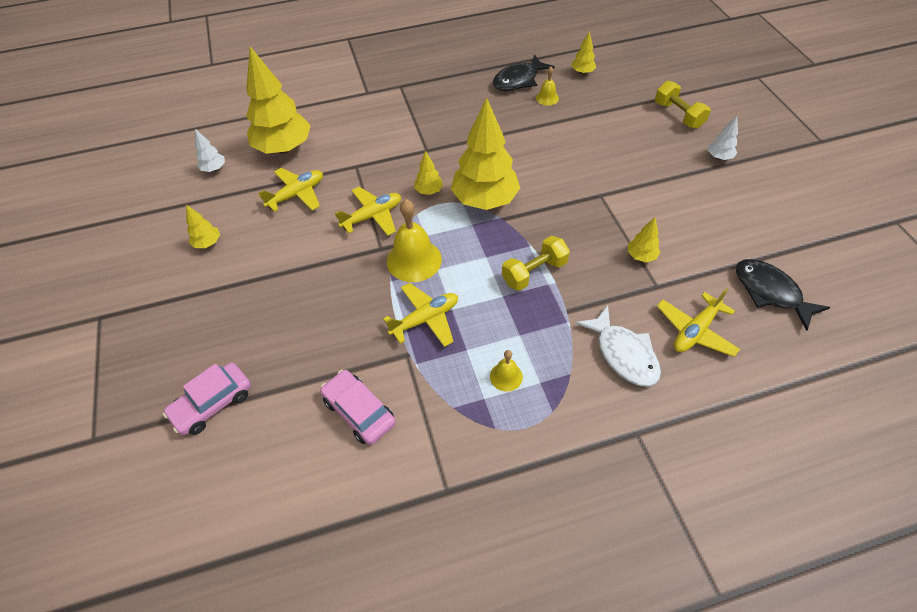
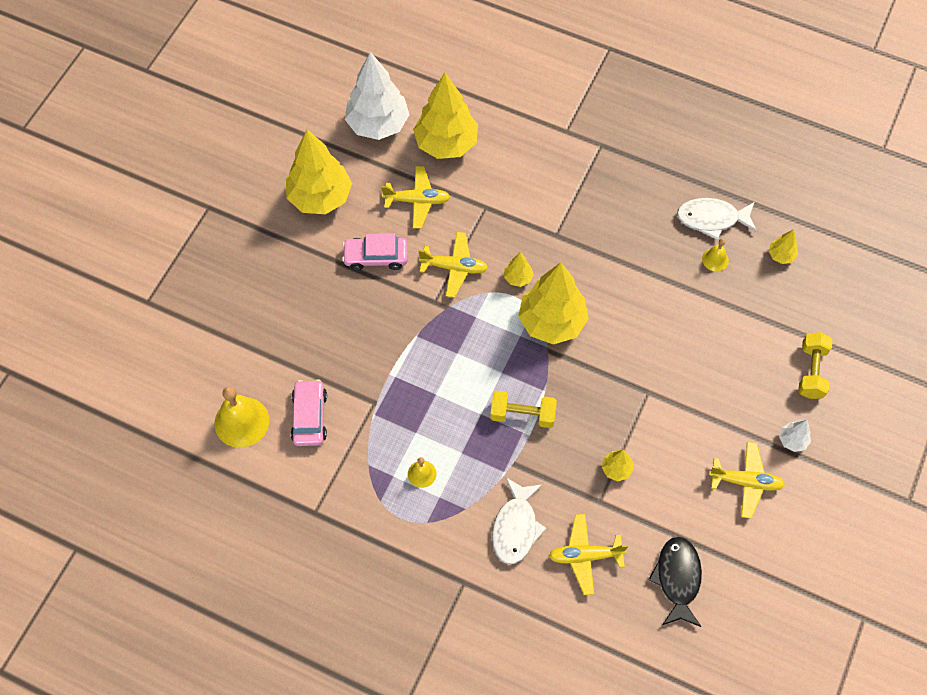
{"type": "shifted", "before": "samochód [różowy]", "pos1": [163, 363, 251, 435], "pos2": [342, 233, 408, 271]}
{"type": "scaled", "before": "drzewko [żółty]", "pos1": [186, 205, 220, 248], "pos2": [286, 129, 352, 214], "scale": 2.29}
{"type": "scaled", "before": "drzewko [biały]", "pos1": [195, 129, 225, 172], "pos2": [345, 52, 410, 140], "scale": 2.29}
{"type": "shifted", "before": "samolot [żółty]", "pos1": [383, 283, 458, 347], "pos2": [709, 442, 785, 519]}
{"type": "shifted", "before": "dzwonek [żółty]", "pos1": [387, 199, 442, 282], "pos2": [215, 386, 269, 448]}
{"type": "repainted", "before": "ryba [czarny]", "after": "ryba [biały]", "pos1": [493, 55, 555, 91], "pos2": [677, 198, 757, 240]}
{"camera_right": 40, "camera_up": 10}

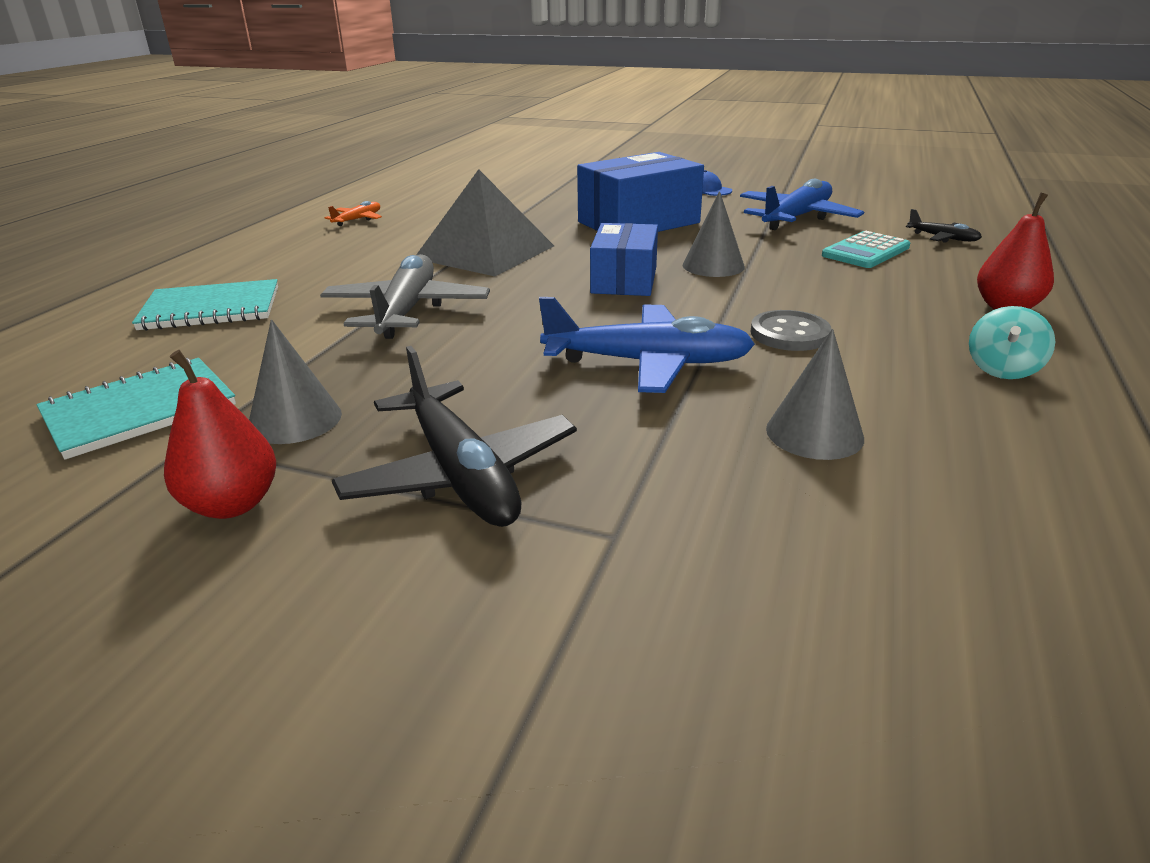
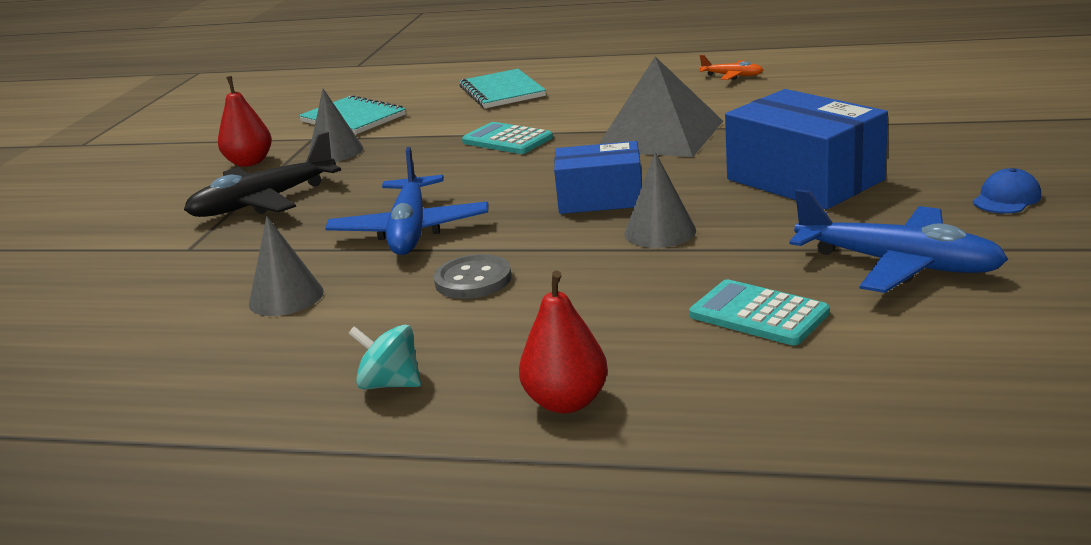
{"type": "swapped", "before": "samolot [szary]", "after": "kalkulator [turkusowy]", "pos1": [320, 254, 490, 339], "pos2": [462, 122, 553, 154]}
{"type": "gone", "before": "samolot [czarny]", "pos1": [906, 209, 982, 243]}
{"camera_right": 85, "camera_up": -5}

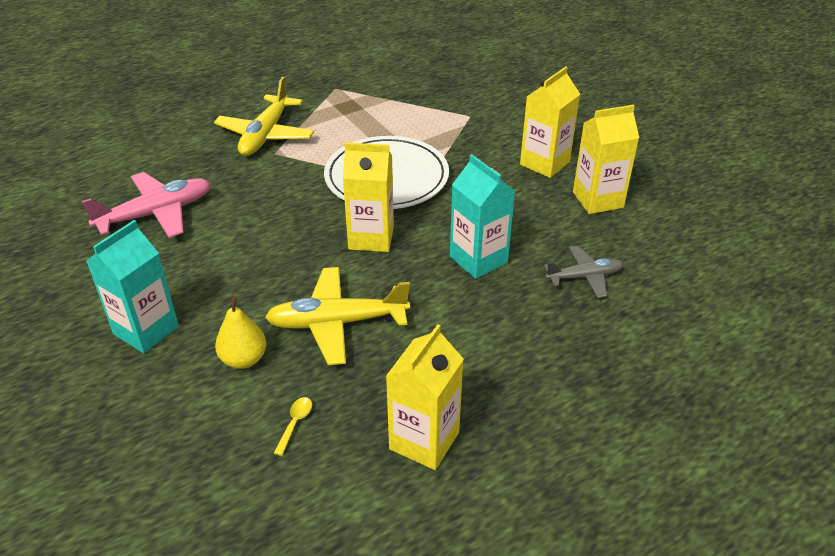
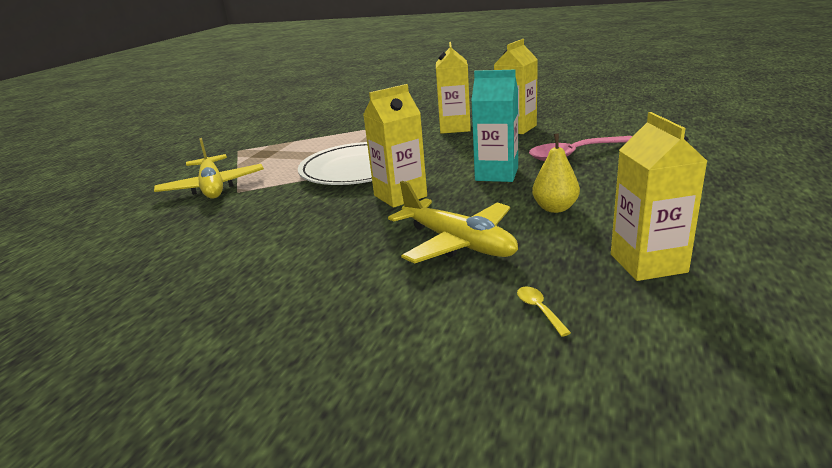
{"type": "gone", "before": "samolot [różowy]", "pos1": [82, 172, 211, 238]}
{"type": "gone", "before": "karton mleka [turkusowy]", "pos1": [86, 220, 179, 353]}
{"type": "shifted", "before": "gruszka [żółty]", "pos1": [215, 296, 266, 369], "pos2": [532, 134, 580, 213]}
{"type": "rotated", "before": "samolot [żółty]", "pos1": [265, 267, 410, 365], "pos2": [388, 181, 518, 264], "turn": -90}
{"type": "swapped", "before": "samolot [szary]", "after": "łyżka [różowy]", "pos1": [544, 245, 623, 298], "pos2": [529, 136, 633, 161]}
{"camera_right": -35, "camera_up": -15}

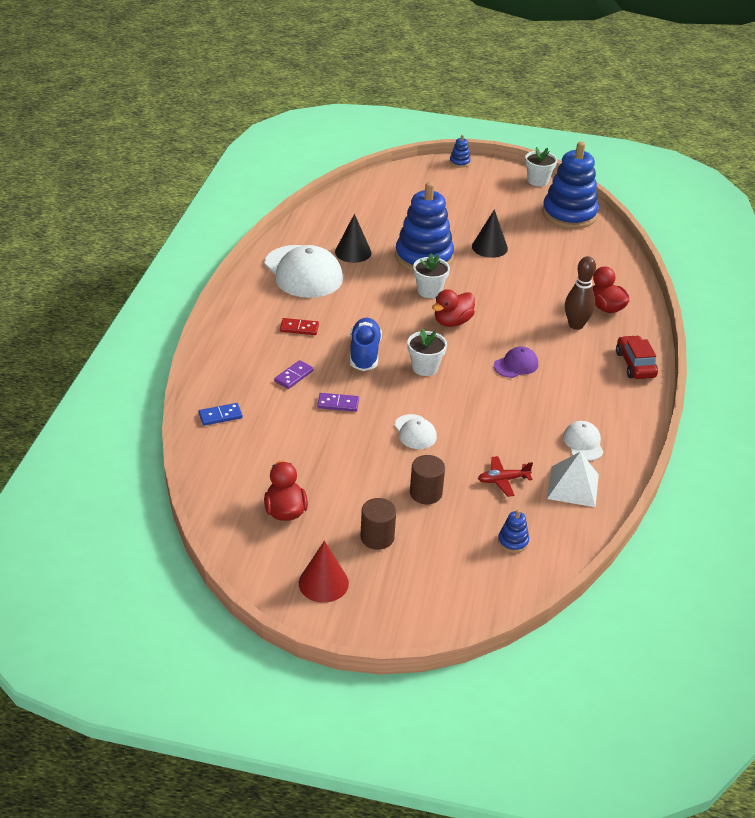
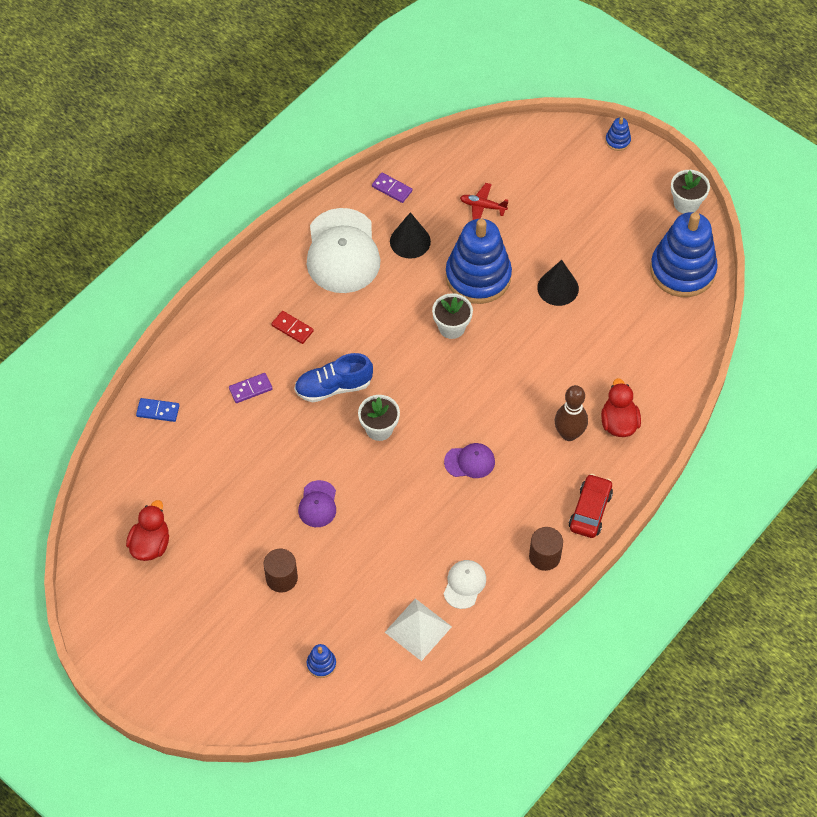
{"type": "gone", "before": "stożek [czerwony]", "pos1": [299, 541, 349, 603]}
{"type": "shifted", "before": "kostka domina [fioletowy]", "pos1": [317, 393, 359, 412], "pos2": [372, 173, 412, 203]}
{"type": "rotated", "before": "but [niebieski]", "pos1": [350, 318, 382, 371], "pos2": [294, 353, 373, 402], "turn": -135}
{"type": "shifted", "before": "walec [brązowy]", "pos1": [360, 498, 396, 550], "pos2": [529, 527, 563, 571]}
{"type": "repainted", "before": "czapka [biały]", "after": "czapka [fioletowy]", "pos1": [394, 414, 437, 449], "pos2": [298, 480, 336, 527]}
{"type": "gone", "before": "kaczka [czerwony]", "pos1": [432, 289, 475, 327]}
{"type": "shifted", "before": "samolot [czerwony]", "pos1": [478, 456, 533, 497], "pos2": [460, 183, 508, 220]}
{"camera_right": 30, "camera_up": 20}

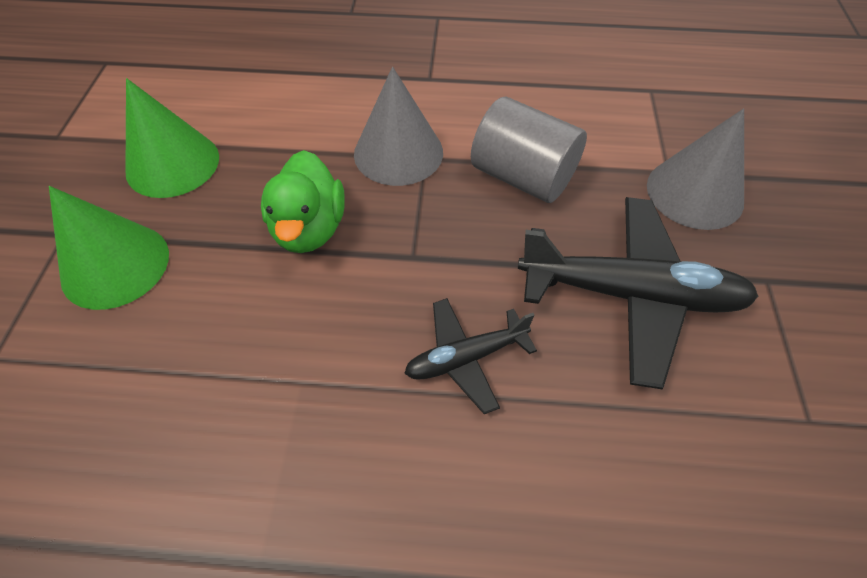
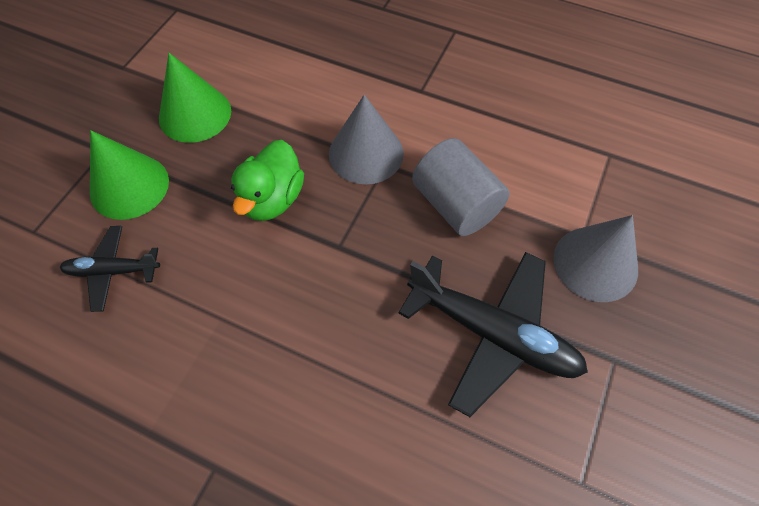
{"type": "shifted", "before": "samolot [czarny]", "pos1": [404, 298, 537, 414], "pos2": [59, 226, 160, 312]}
{"camera_right": 20, "camera_up": 5}

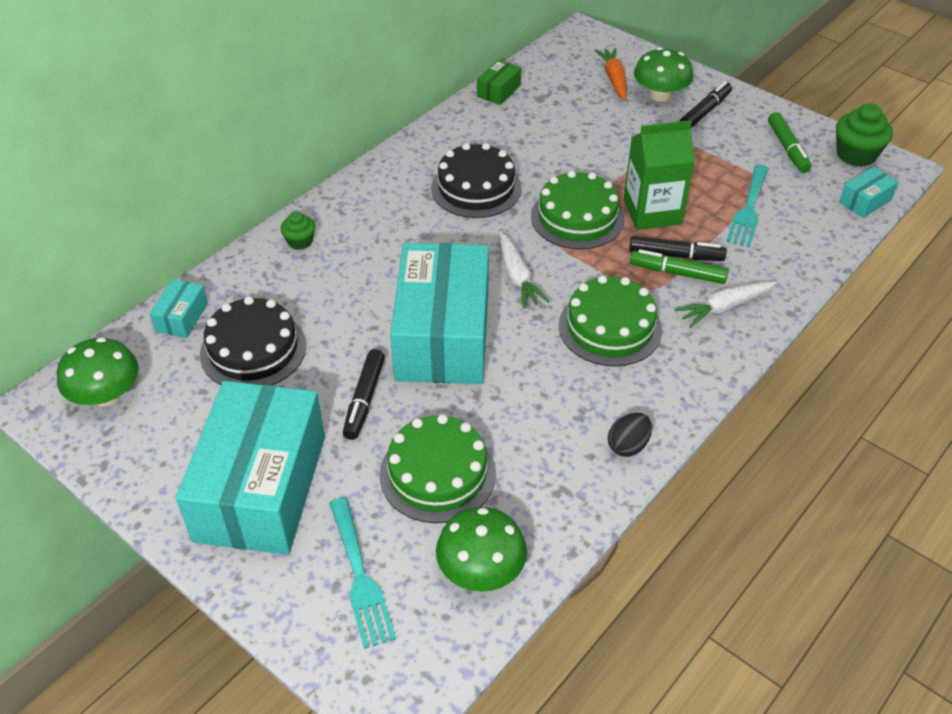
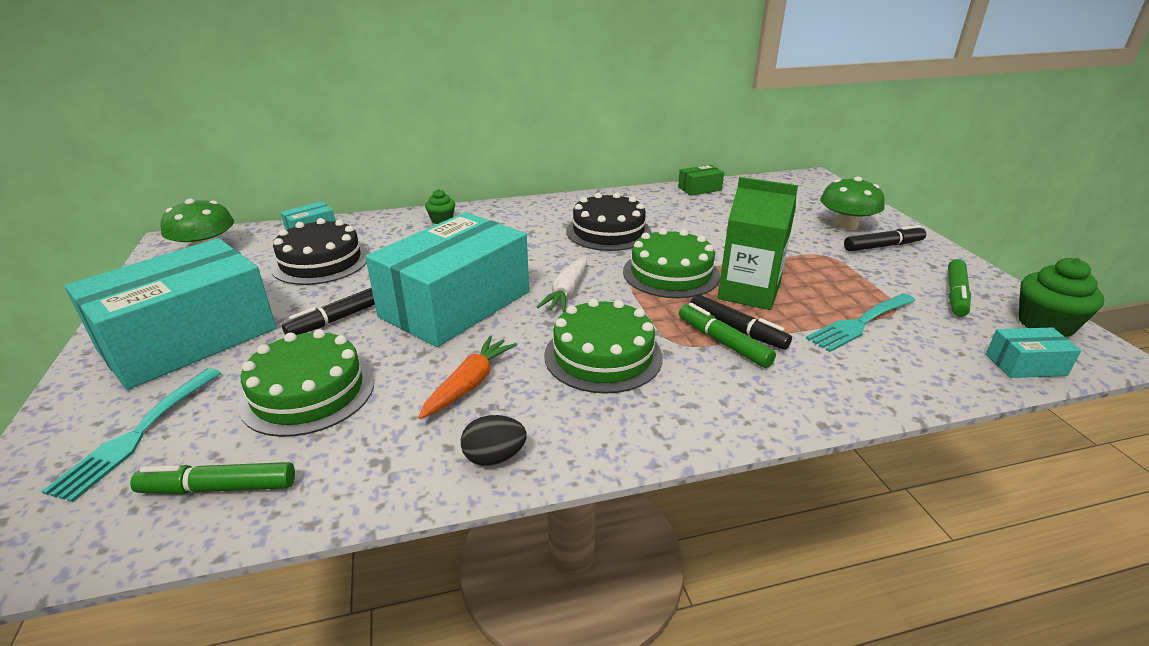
{"type": "swapped", "before": "grzyb [zielony]", "after": "flamaster [zielony]", "pos1": [436, 507, 527, 592], "pos2": [130, 462, 295, 494]}
{"type": "shifted", "before": "marchewka [pomarańczowy]", "pos1": [595, 48, 627, 100], "pos2": [418, 336, 517, 419]}
{"type": "gone", "before": "marchewka [biały]", "pos1": [675, 282, 776, 328]}
{"camera_right": 35, "camera_up": -15}

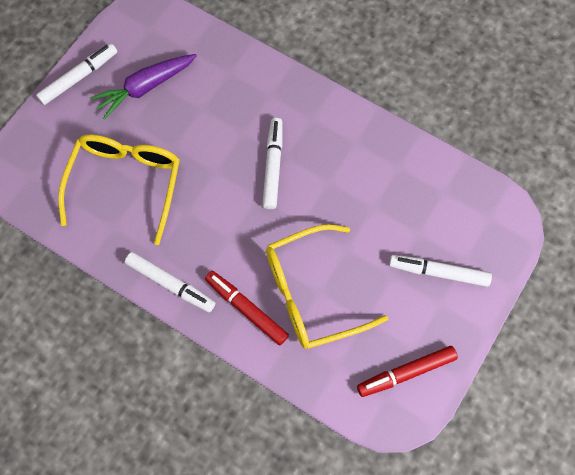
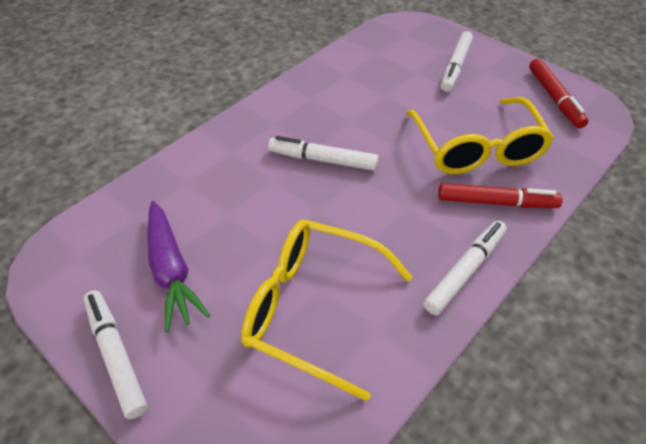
{"type": "rotated", "before": "flamaster [czerwony]", "pos1": [205, 271, 289, 345], "pos2": [438, 183, 563, 208], "turn": -135}
{"camera_right": -80, "camera_up": -20}

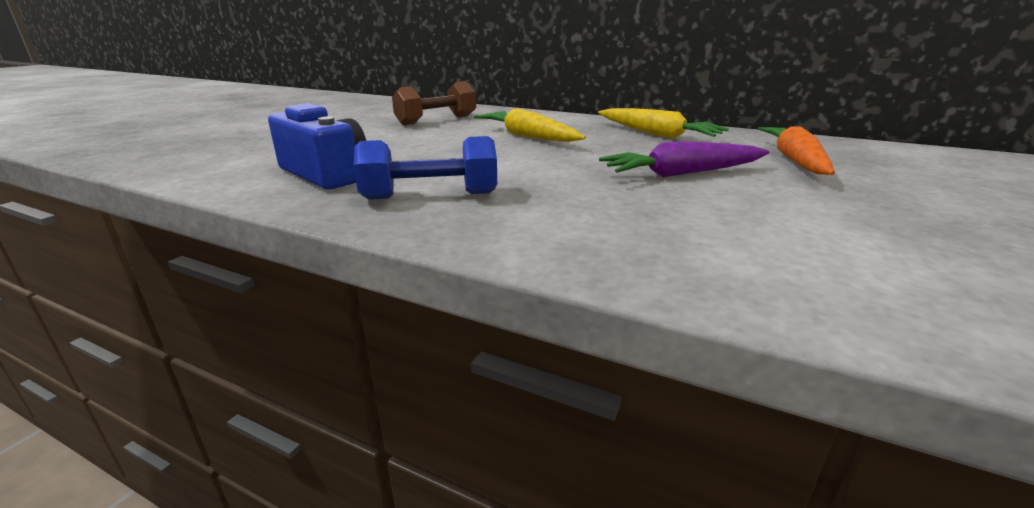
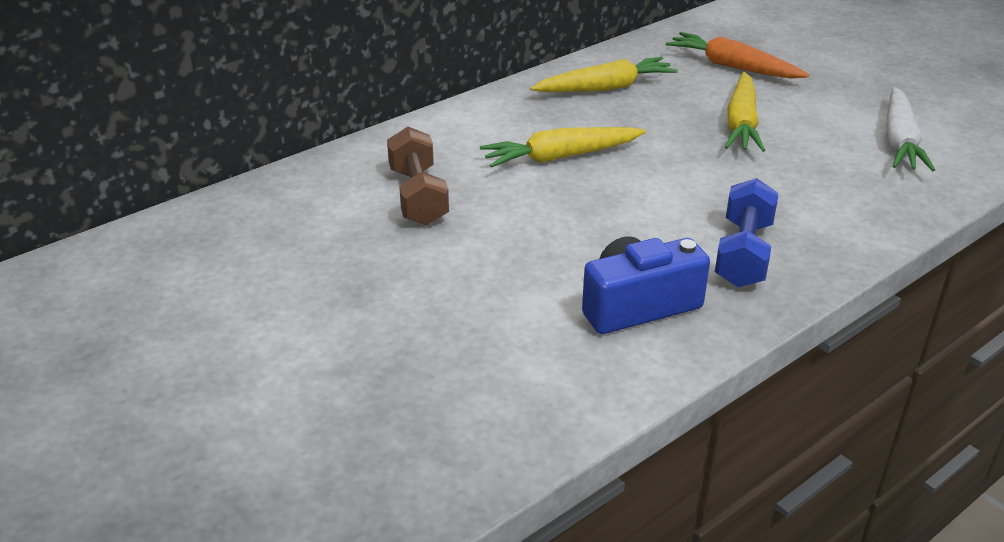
{"type": "repainted", "before": "marchewka [fioletowy]", "after": "marchewka [żółty]", "pos1": [599, 141, 769, 177], "pos2": [725, 72, 765, 152]}
{"type": "new", "after": "marchewka [biały]", "pos2": [886, 87, 935, 171]}
{"camera_right": -65, "camera_up": 10}

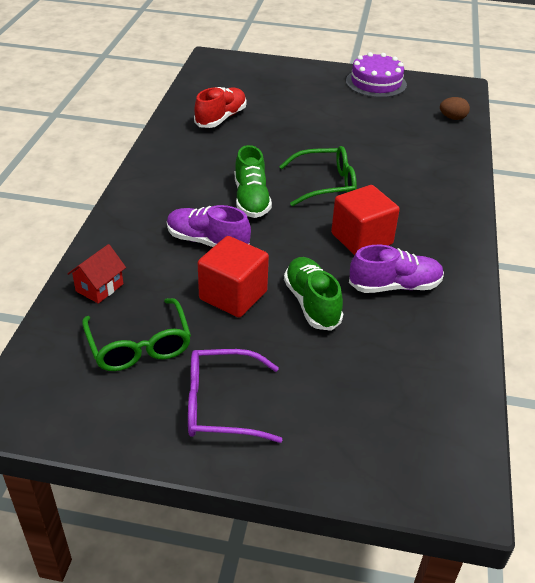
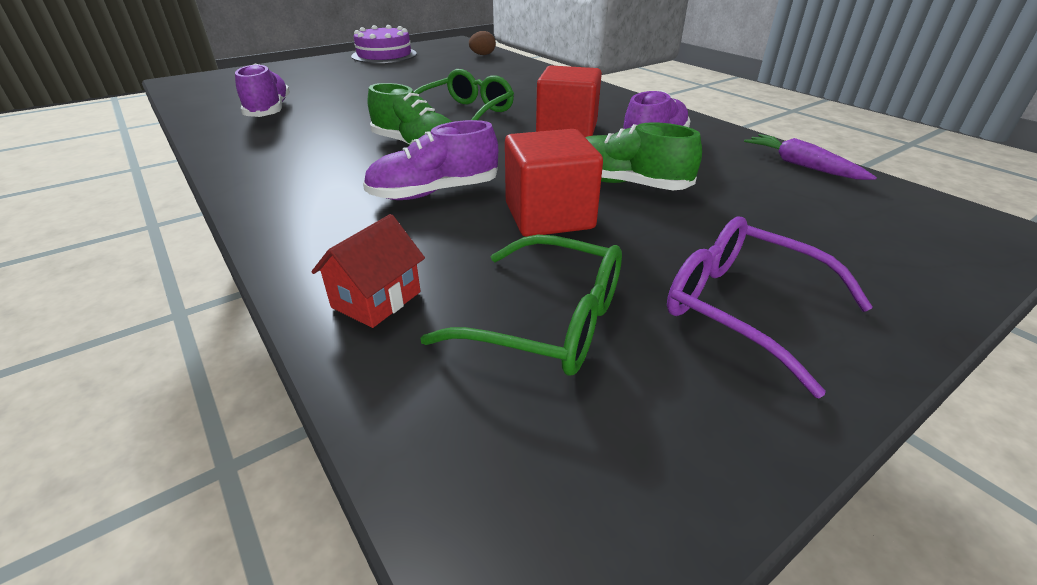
{"type": "rotated", "before": "domek [czerwony]", "pos1": [67, 244, 126, 304], "pos2": [311, 214, 425, 328], "turn": 45}
{"type": "rotated", "before": "okulary [fioletowy]", "pos1": [188, 349, 282, 443], "pos2": [667, 217, 873, 398], "turn": 90}
{"type": "repainted", "before": "but [czerwony]", "after": "but [fioletowy]", "pos1": [194, 87, 247, 128], "pos2": [235, 64, 290, 117]}
{"type": "new", "after": "marchewka [fioletowy]", "pos2": [744, 134, 877, 180]}
{"camera_right": -45, "camera_up": -5}

